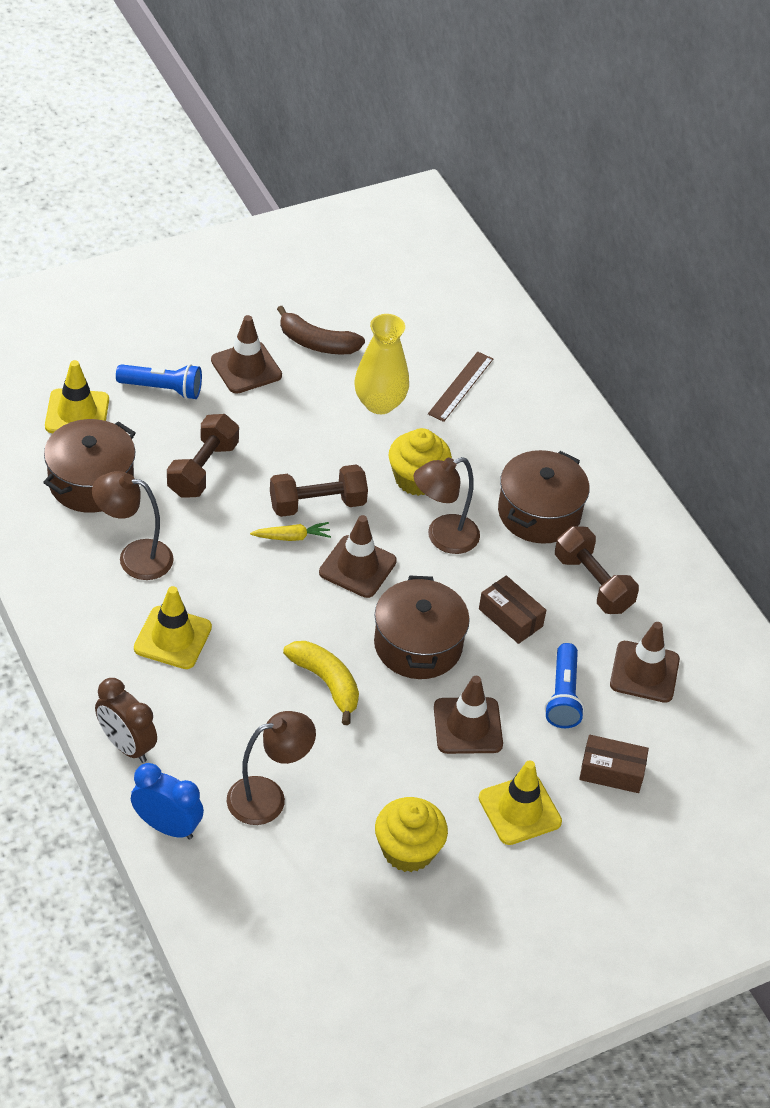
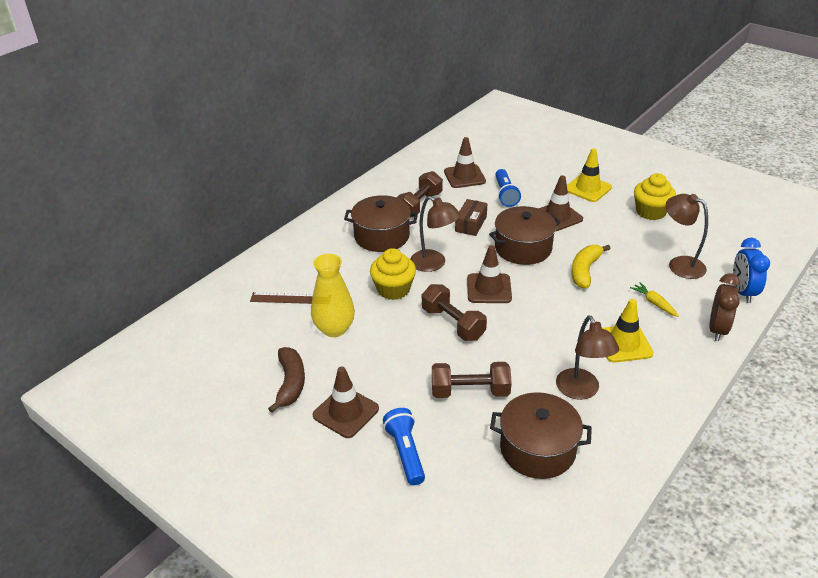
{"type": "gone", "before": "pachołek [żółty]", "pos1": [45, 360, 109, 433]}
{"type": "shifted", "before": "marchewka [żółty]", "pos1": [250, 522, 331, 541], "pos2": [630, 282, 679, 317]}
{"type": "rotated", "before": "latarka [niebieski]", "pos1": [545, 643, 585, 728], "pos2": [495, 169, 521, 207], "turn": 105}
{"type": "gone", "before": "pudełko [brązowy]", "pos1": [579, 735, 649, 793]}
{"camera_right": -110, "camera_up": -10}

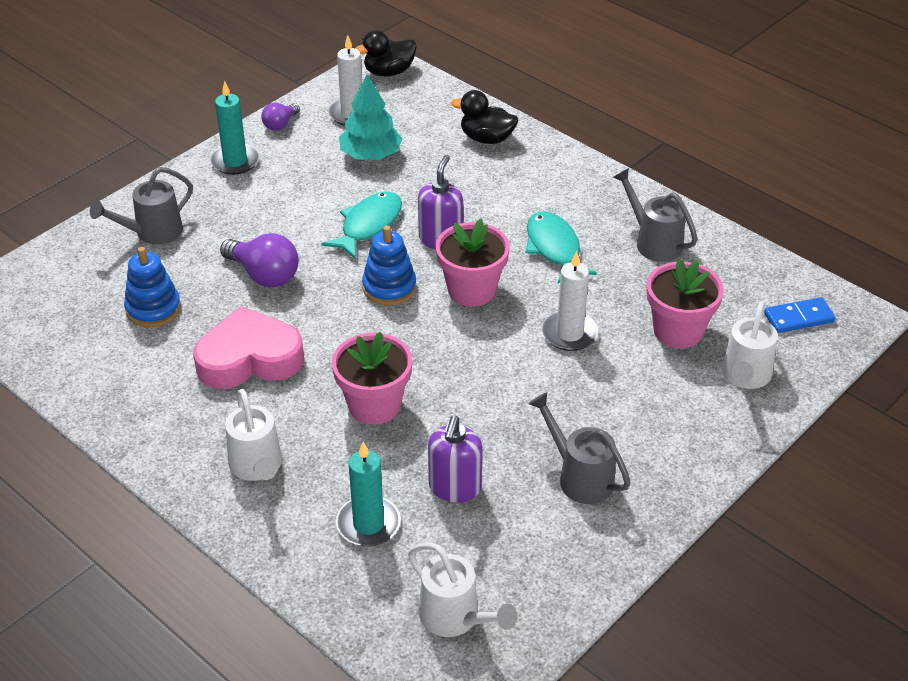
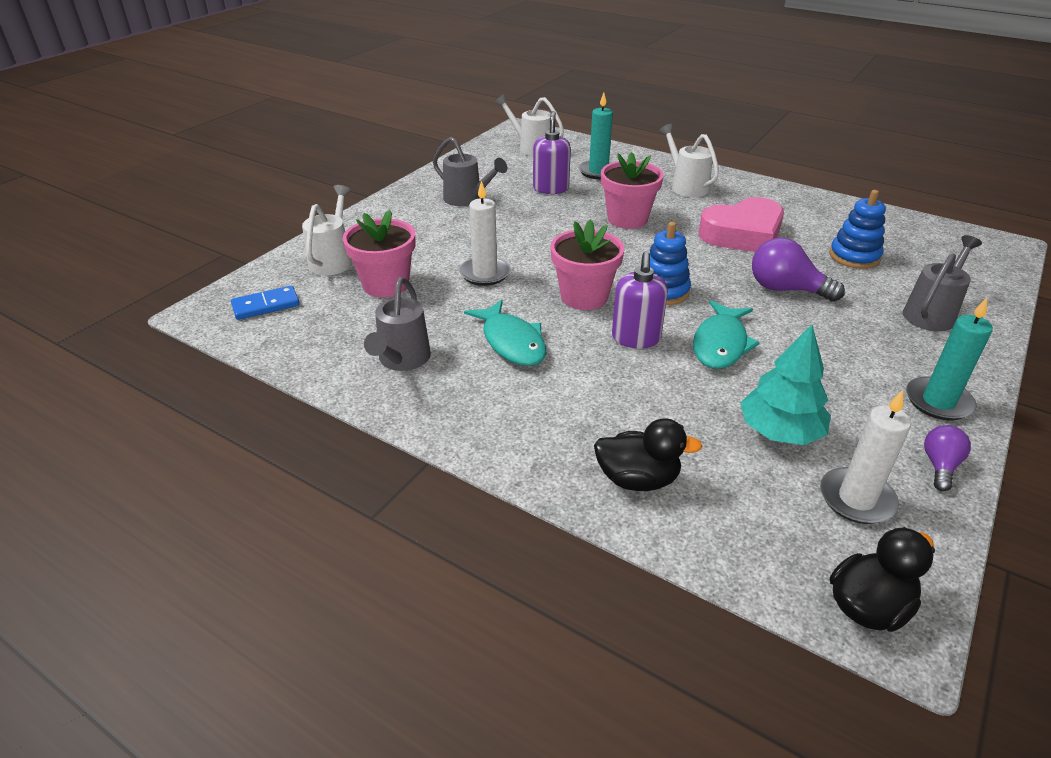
{"type": "rotated", "before": "konewka [szary]", "pos1": [613, 168, 698, 262], "pos2": [364, 277, 431, 371], "turn": 60}
{"camera_right": 170, "camera_up": -5}

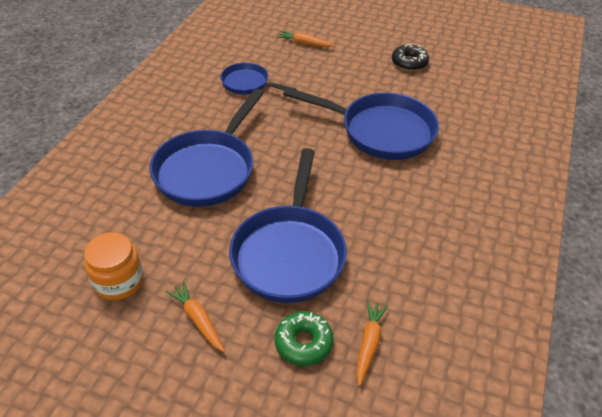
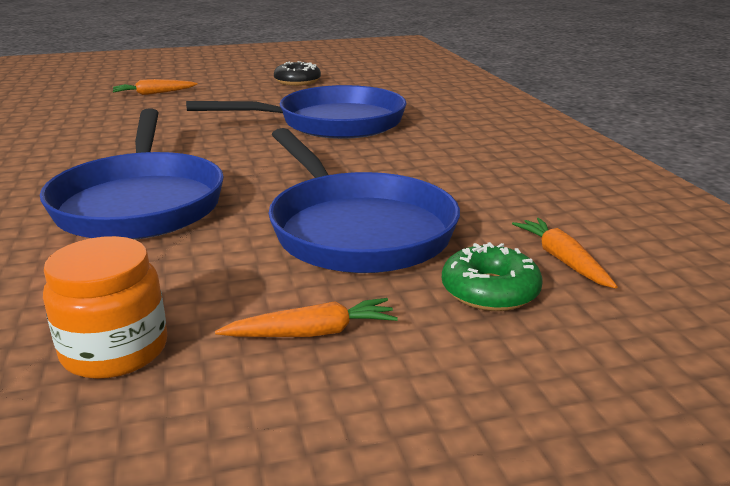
{"type": "rotated", "before": "marchewka [pomarańczowy]", "pos1": [166, 282, 225, 352], "pos2": [215, 298, 398, 337], "turn": 150}
{"type": "gone", "before": "patelnia [niebieski]", "pos1": [220, 63, 296, 95]}
{"camera_right": -35, "camera_up": -20}

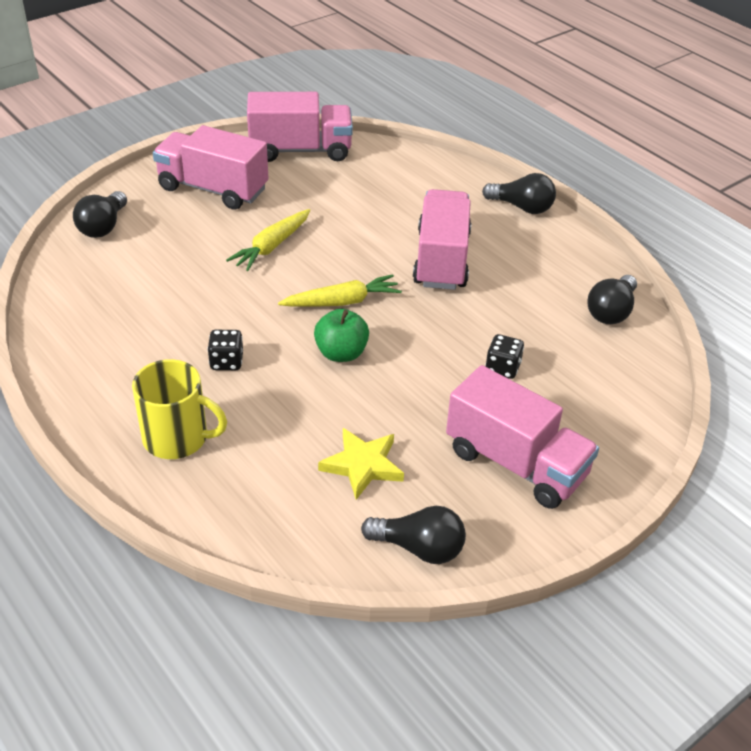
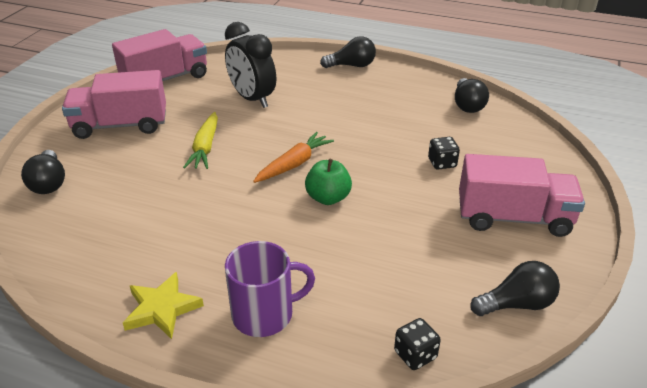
{"type": "repainted", "before": "kubek [żółty]", "after": "kubek [fioletowy]", "pos1": [132, 359, 227, 459], "pos2": [225, 241, 315, 337]}
{"type": "shifted", "before": "kostka do gry [czarny]", "pos1": [207, 330, 243, 370], "pos2": [394, 318, 441, 370]}
{"type": "repainted", "before": "marchewka [żółty]", "after": "marchewka [pomarańczowy]", "pos1": [278, 274, 402, 307], "pos2": [253, 132, 334, 183]}
{"type": "shifted", "before": "gwiazda [żółty]", "pos1": [318, 428, 404, 500], "pos2": [123, 272, 204, 339]}
{"type": "gone", "before": "ciężarówka [różowy]", "pos1": [413, 189, 471, 290]}
{"type": "new", "after": "budzik [czarny]", "pos2": [225, 22, 276, 108]}
{"camera_right": -30, "camera_up": -5}

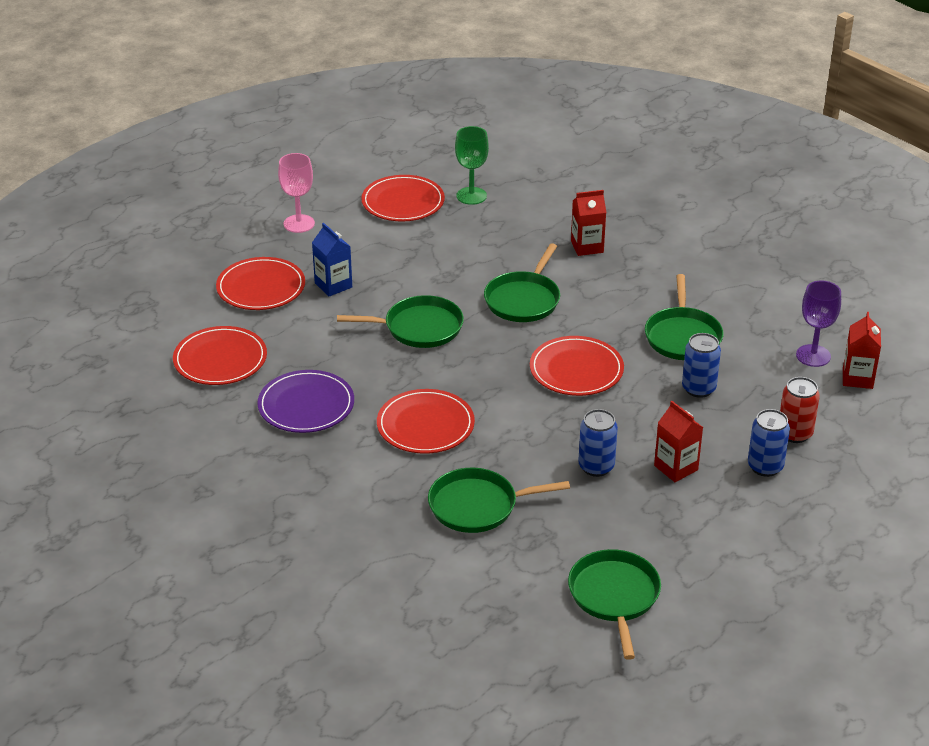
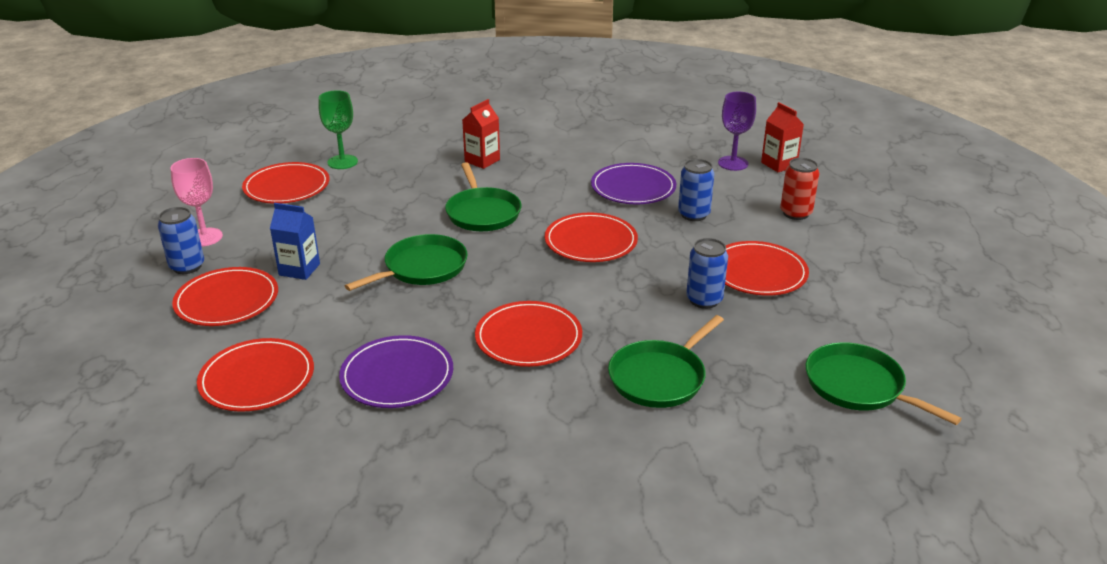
{"type": "swapped", "before": "patelnia [zielony]", "after": "talerz [fioletowy]", "pos1": [645, 274, 724, 360], "pos2": [591, 163, 676, 204]}
{"type": "swapped", "before": "karton mleka [czerwony]", "after": "talerz [czerwony]", "pos1": [654, 401, 703, 482], "pos2": [725, 241, 809, 296]}
{"type": "shifted", "before": "puszka [niebieski]", "pos1": [748, 409, 790, 477], "pos2": [158, 207, 204, 274]}
{"camera_right": -40, "camera_up": -5}

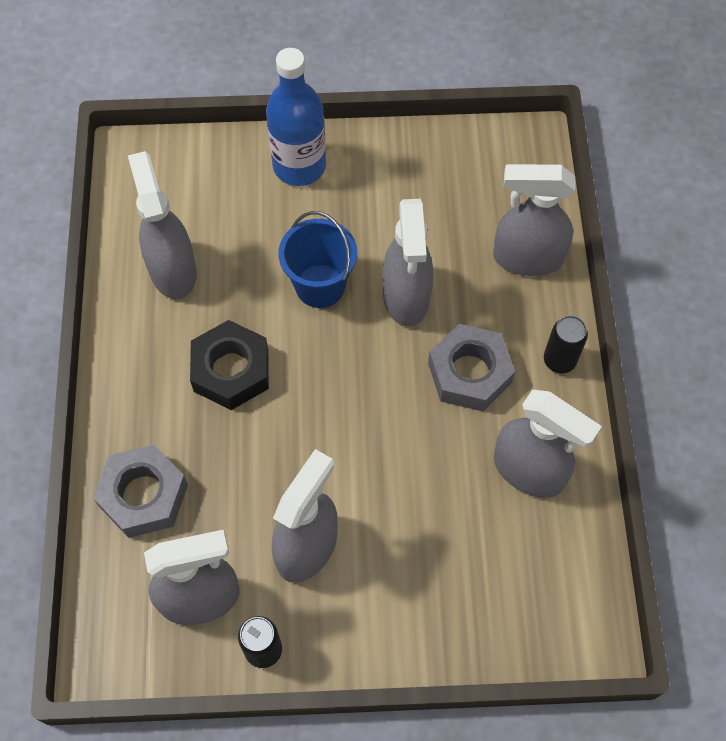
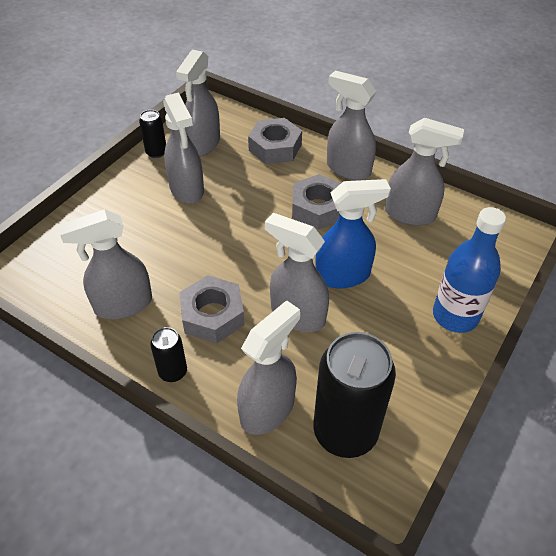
{"type": "repainted", "before": "nakrętka [czarny]", "after": "nakrętka [szary]", "pos1": [190, 320, 269, 410], "pos2": [292, 174, 341, 229]}
{"type": "swapped", "before": "wiadro [niebieski]", "after": "spryskiwacz [niebieski]", "pos1": [279, 211, 357, 308], "pos2": [315, 179, 391, 288]}
{"type": "new", "after": "puszka [czarny]", "pos2": [313, 332, 396, 458]}
{"type": "new", "after": "spryskiwacz [szary]", "pos2": [327, 71, 376, 180]}
{"camera_right": 125, "camera_up": -15}

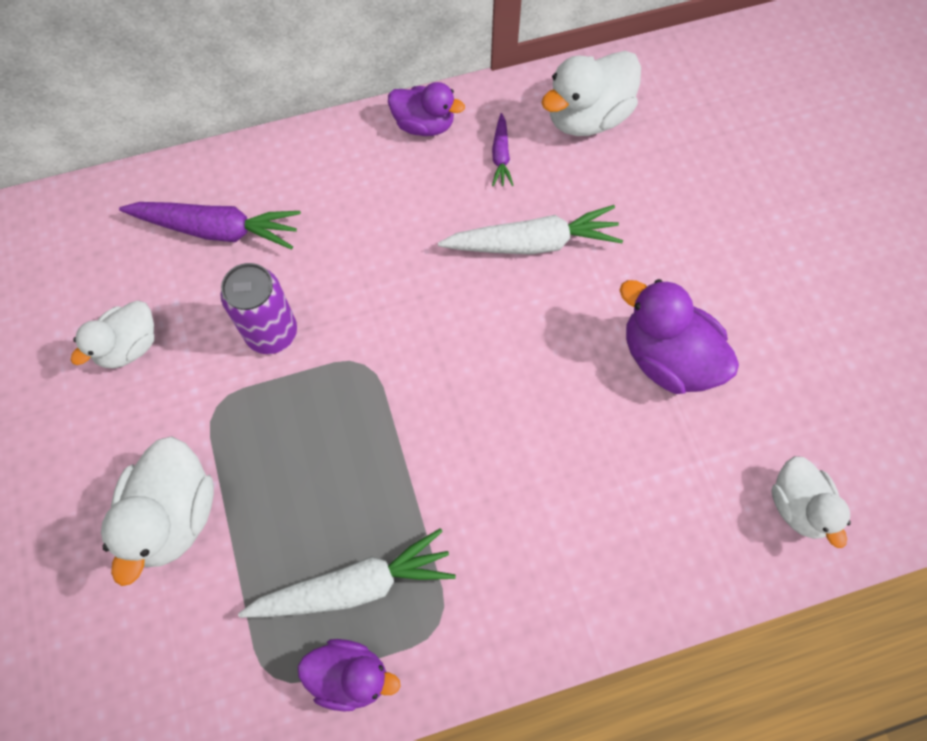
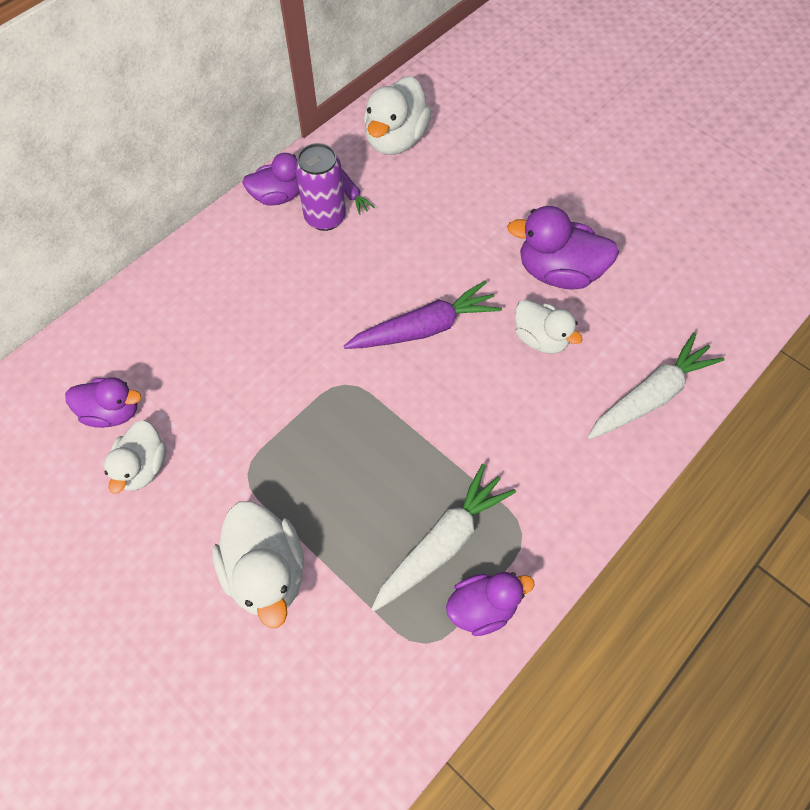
{"type": "shifted", "before": "marchewka [fioletowy]", "pos1": [119, 202, 301, 250], "pos2": [344, 280, 502, 349]}
{"type": "shifted", "before": "puszka [fioletowy]", "pos1": [221, 263, 297, 354], "pos2": [295, 143, 346, 231]}
{"type": "shifted", "before": "marchewka [biały]", "pos1": [438, 205, 623, 255], "pos2": [588, 332, 725, 439]}
{"type": "shifted", "before": "kaczka [biały]", "pos1": [771, 456, 851, 548], "pos2": [515, 299, 583, 354]}
{"type": "new", "after": "kaczka [fioletowy]", "pos2": [65, 377, 141, 428]}
{"camera_right": -30, "camera_up": -5}

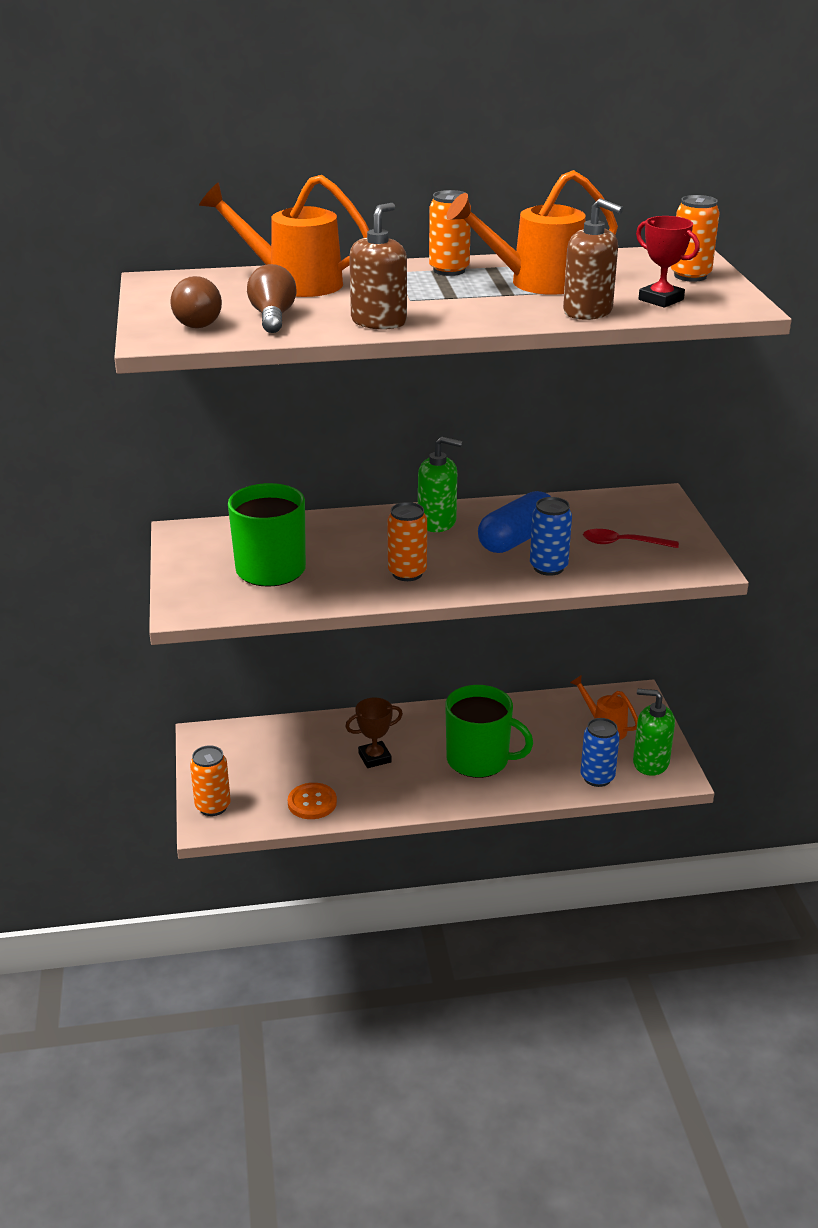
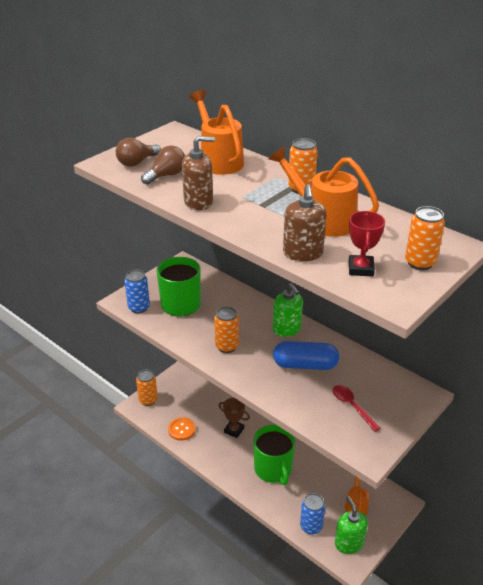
{"type": "shifted", "before": "puszka [niebieski]", "pos1": [530, 497, 572, 576], "pos2": [124, 270, 150, 313]}
{"camera_right": 50, "camera_up": 5}

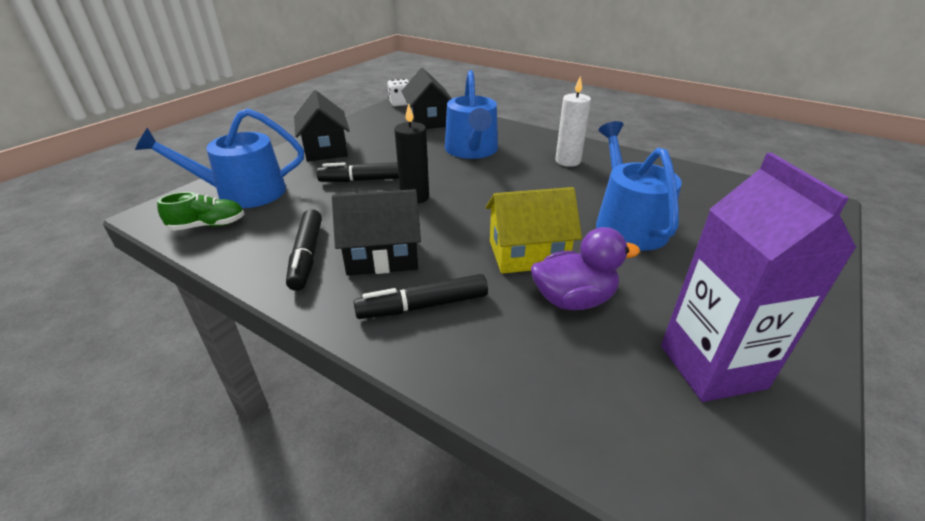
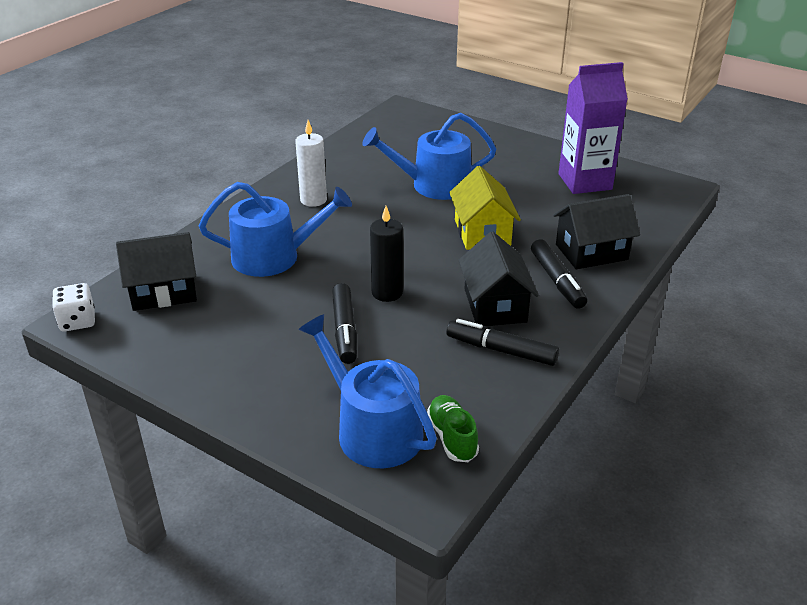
{"type": "rotated", "before": "konewka [niebieski]", "pos1": [135, 108, 304, 208], "pos2": [298, 314, 437, 468], "turn": 150}
{"type": "rotated", "before": "flamaster [czarny]", "pos1": [286, 209, 322, 291], "pos2": [446, 319, 559, 366], "turn": -150}
{"type": "shifted", "before": "domek [czarny]", "pos1": [294, 90, 350, 161], "pos2": [553, 194, 640, 269]}
{"type": "gone", "before": "kaczka [fioletowy]", "pos1": [531, 227, 640, 310]}
{"camera_right": -90, "camera_up": 0}

